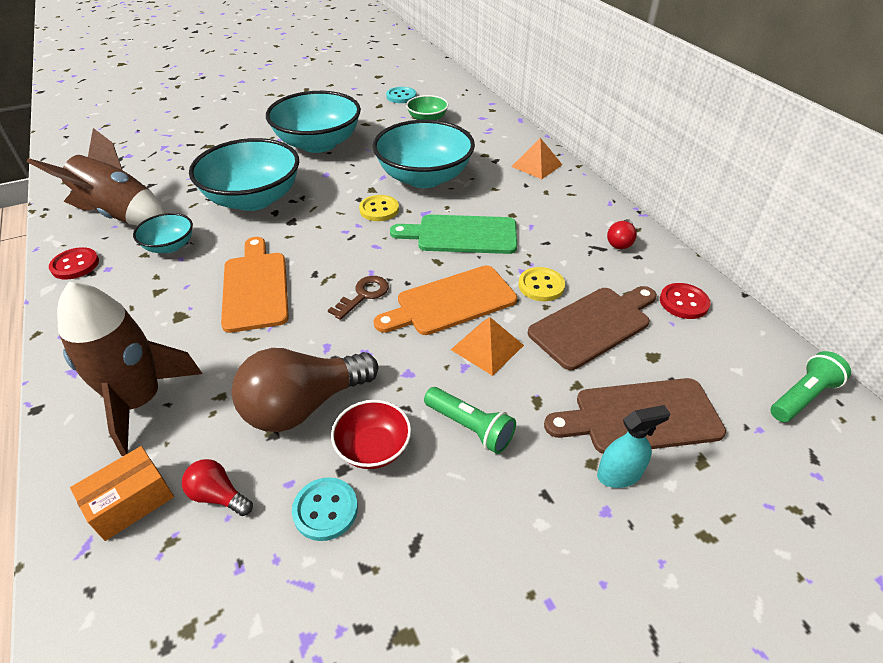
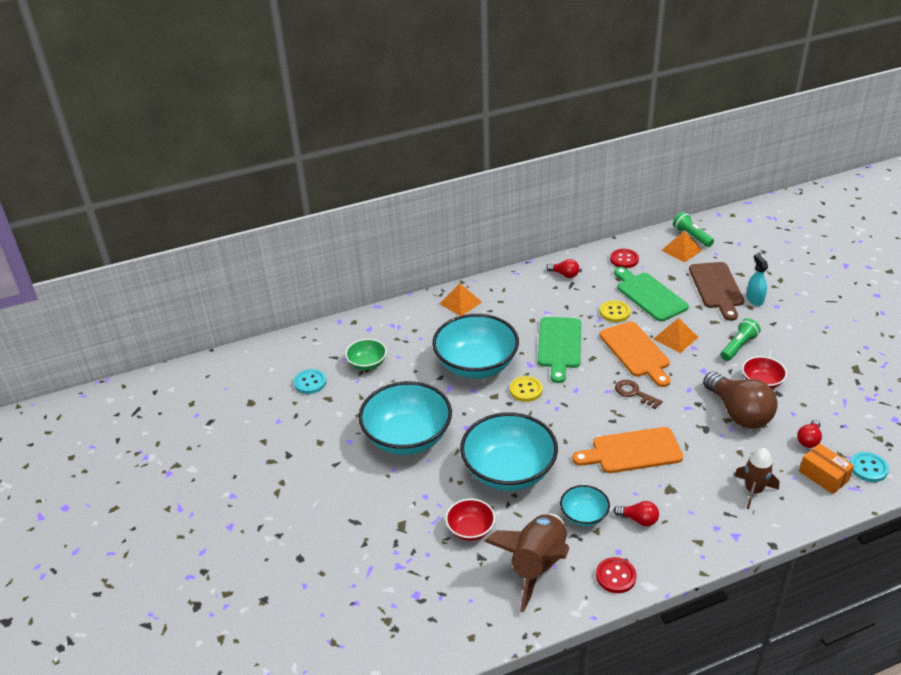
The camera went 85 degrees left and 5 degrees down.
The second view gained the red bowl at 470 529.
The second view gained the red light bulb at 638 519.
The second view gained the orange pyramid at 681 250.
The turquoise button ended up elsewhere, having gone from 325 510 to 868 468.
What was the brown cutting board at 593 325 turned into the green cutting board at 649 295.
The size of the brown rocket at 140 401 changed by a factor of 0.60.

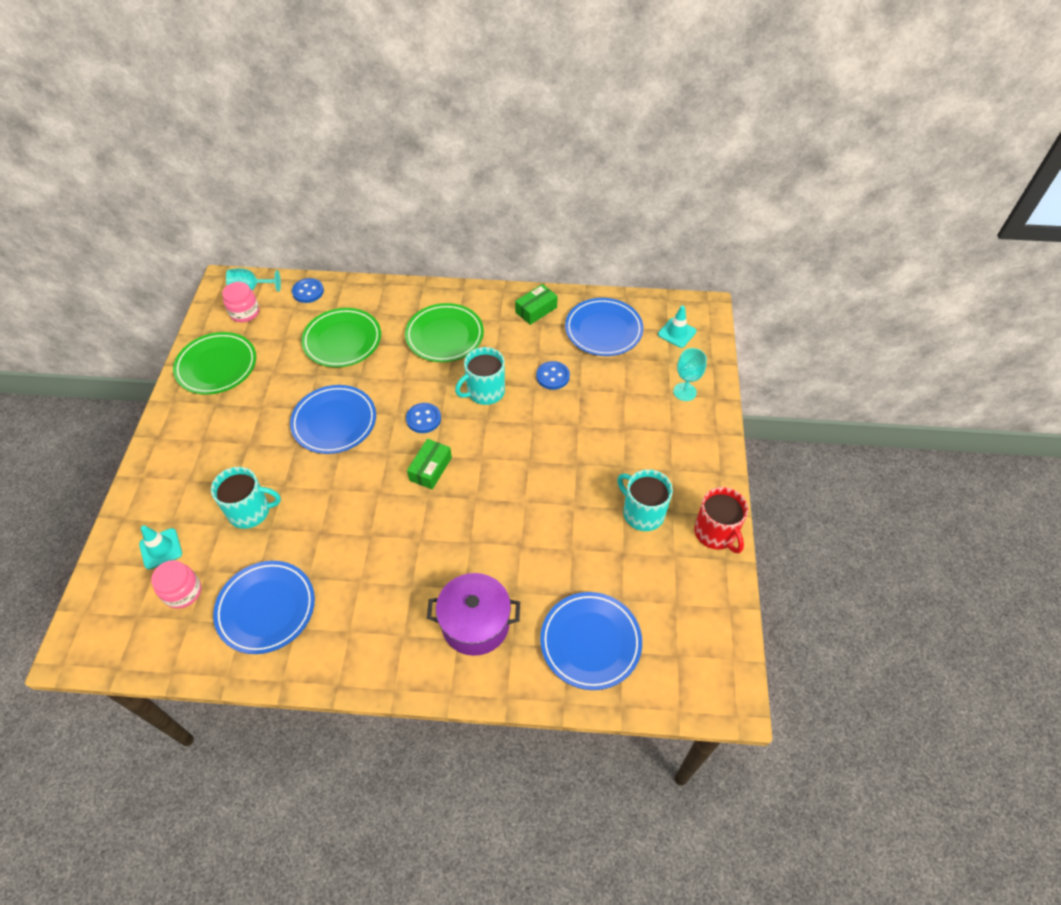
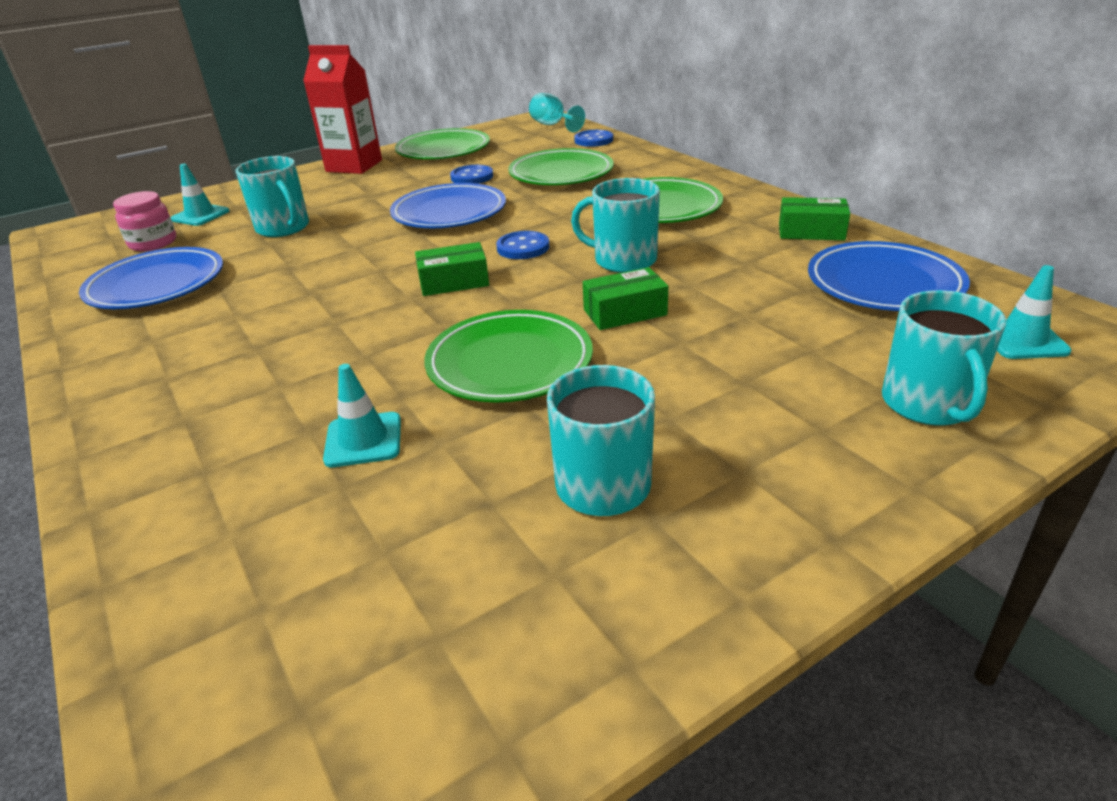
The camera went 55 degrees right and 20 degrees down.
The second view lost the pink jar at 245 312.
The second view lost the purple pot at 475 623.
The second view lost the blue plate at 590 642.
The second view lost the red mug at 716 533.
The second view gained the red carton at 354 166.
The second view gained the turquoise traffic cone at 363 440.
The second view gained the green plate at 509 363.
The second view gained the green box at 625 312.
The blue button ended up elsewhere, having gone from 552 376 to 472 177.
Where the turquoise goblet stood at 684 392, the turquoise mug came to stand at 928 404.

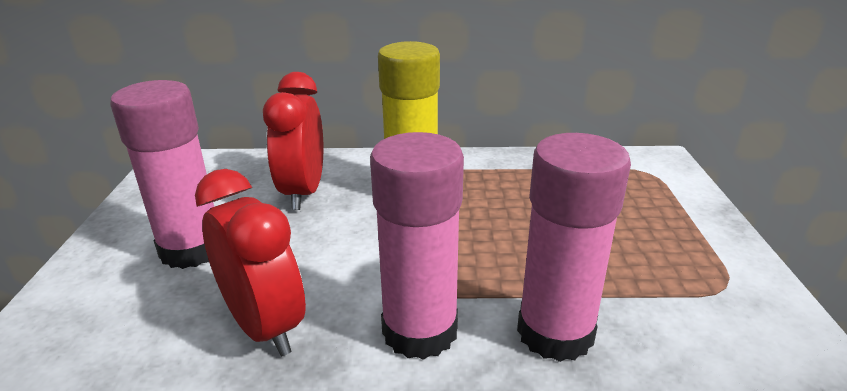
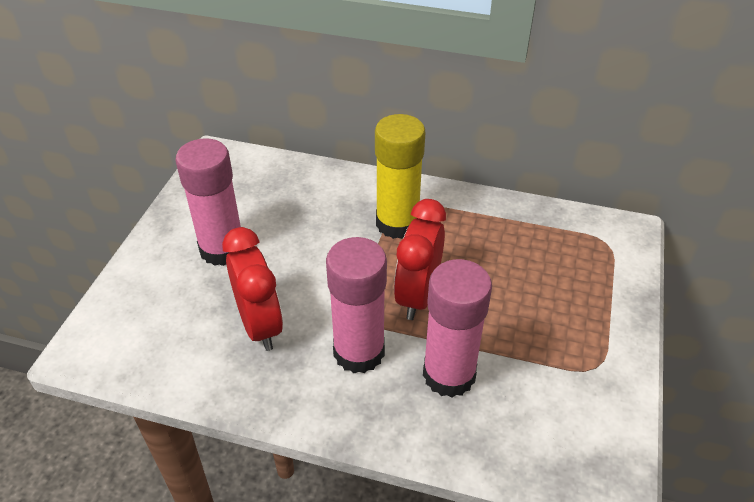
The camera went 15 degrees right and 15 degrees up.
The red clock ended up elsewhere, having gone from 303 192 to 417 296.

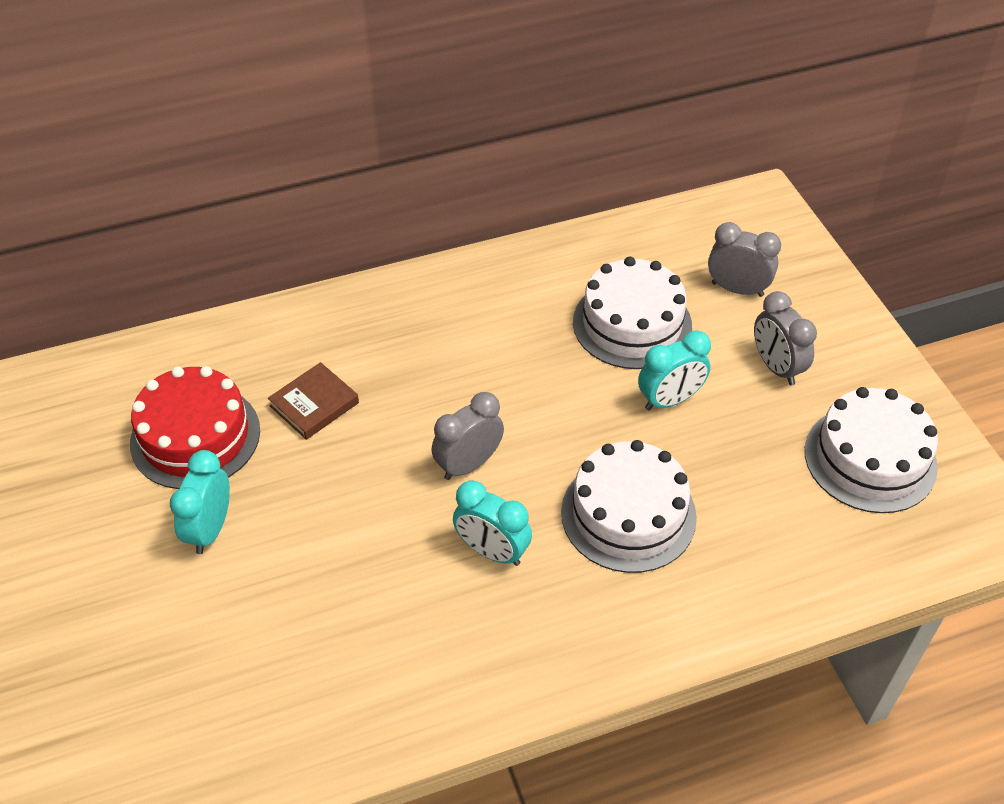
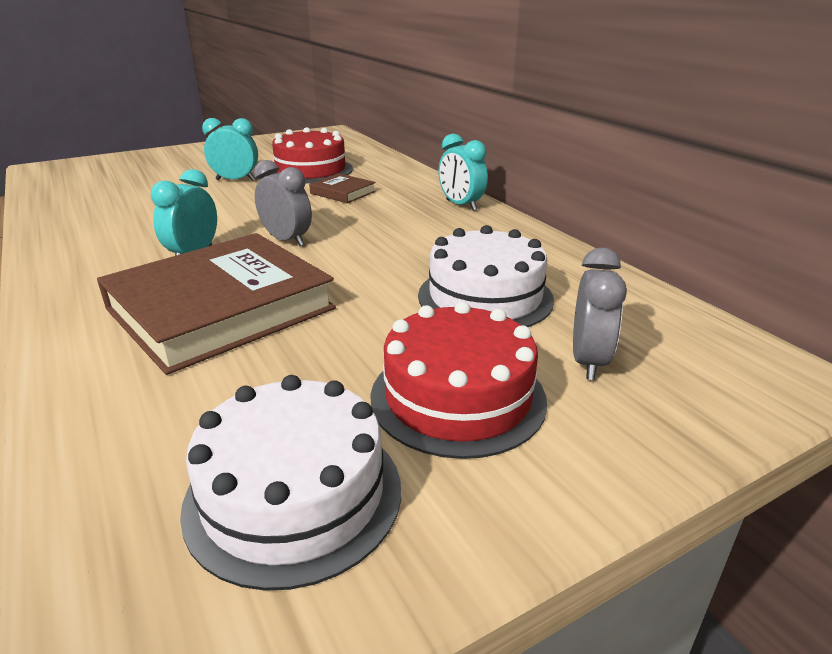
The camera went 80 degrees right and 20 degrees down.
The turquoise clock ended up elsewhere, having gone from 670 400 to 461 205.
Where the white cake stood at 628 514, the brown book came to stand at 220 309.
Where the grey clock stood at 776 367, the red cake came to stand at 458 397.

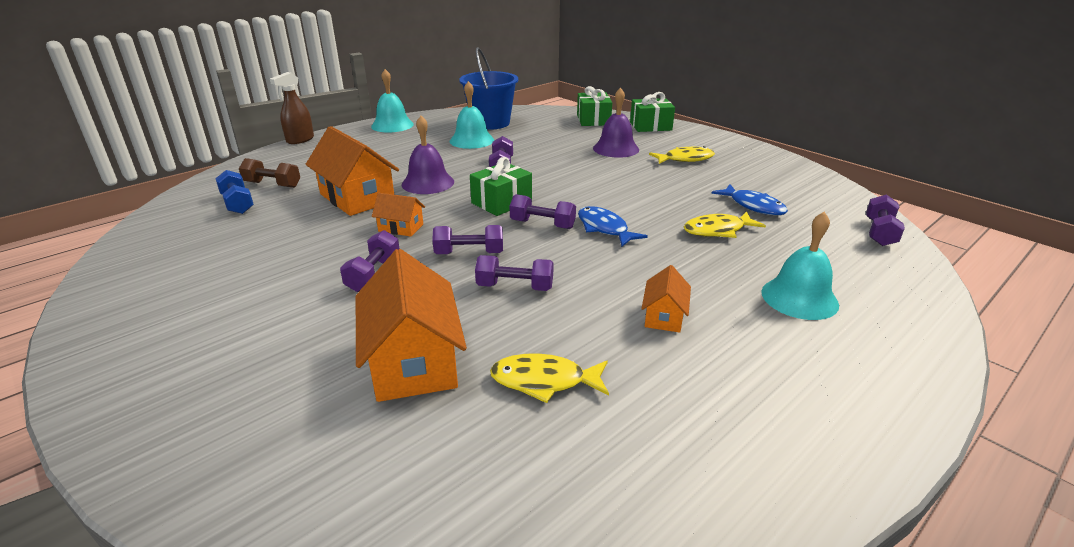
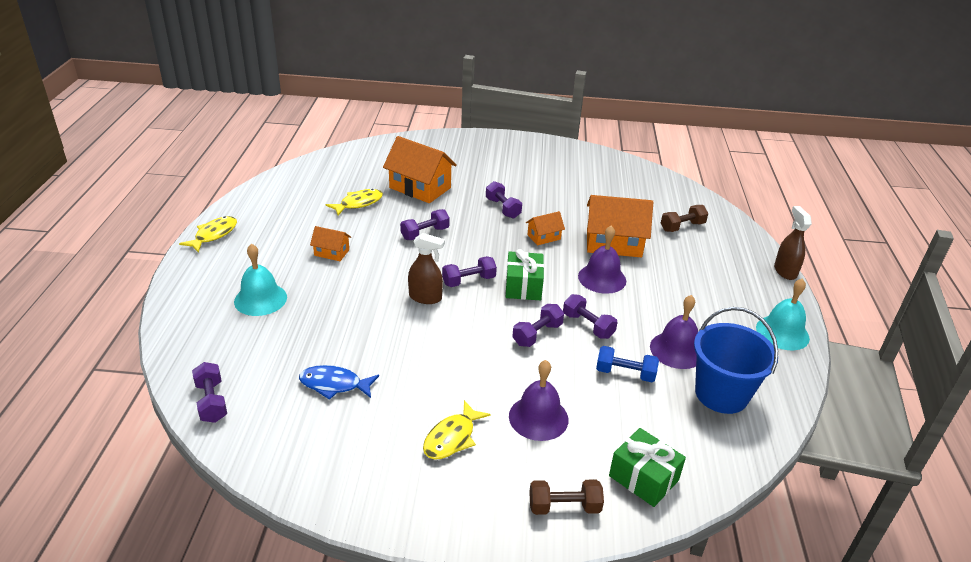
The camera went 135 degrees right and 5 degrees up.
The blue dumbbell ended up elsewhere, having gone from 237 203 to 625 373.
The purple dumbbell ended up elsewhere, having gone from 469 253 to 537 334.
The yellow fish ended up elsewhere, having gone from 718 230 to 213 235.
Where the blue fish stood at 604 228, the brown spray bottle came to stand at 425 297.
Where the green gift stood at 650 126, the brown dumbbell came to stand at 564 506.
What was the turquoise bell at 471 140 turned into the purple bell at 676 350.
The orange house at 664 316 ended up facing another way, 45 degrees counterclockwise from before.

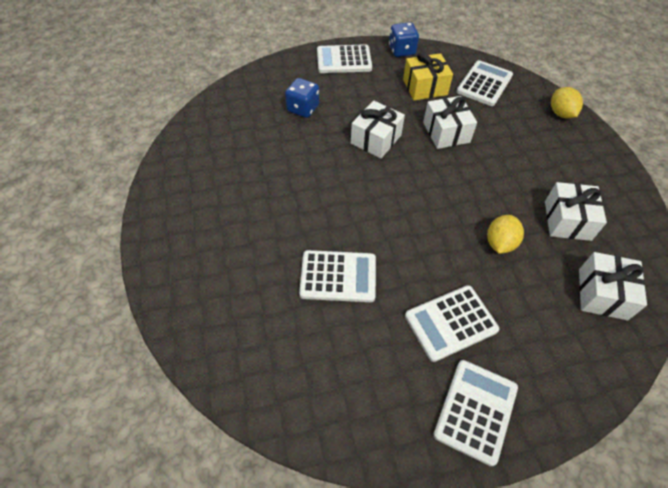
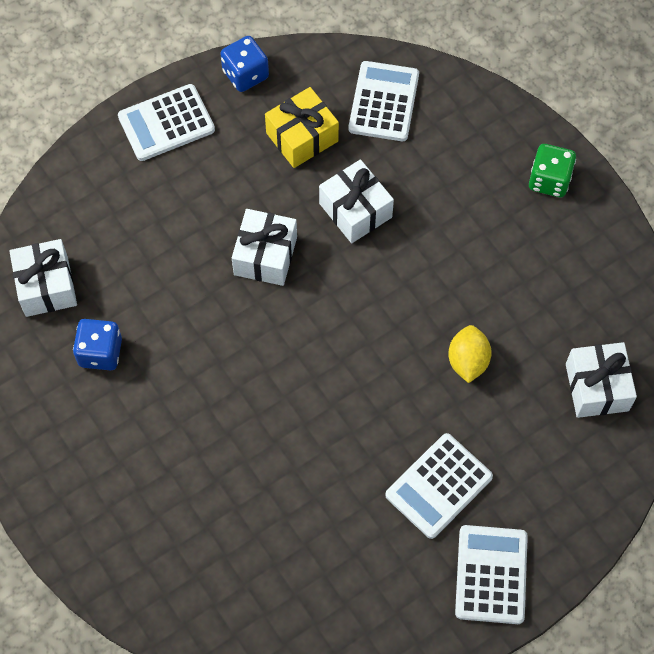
The camera went 20 degrees left and 10 degrees up.
The second view lost the white calculator at 338 276.
The second view lost the yellow lemon at 560 113.
The second view gained the green dice at 549 180.
The blue dice ended up elsewhere, having gone from 303 108 to 100 352.
The white gift ended up elsewhere, having gone from 567 220 to 46 286.

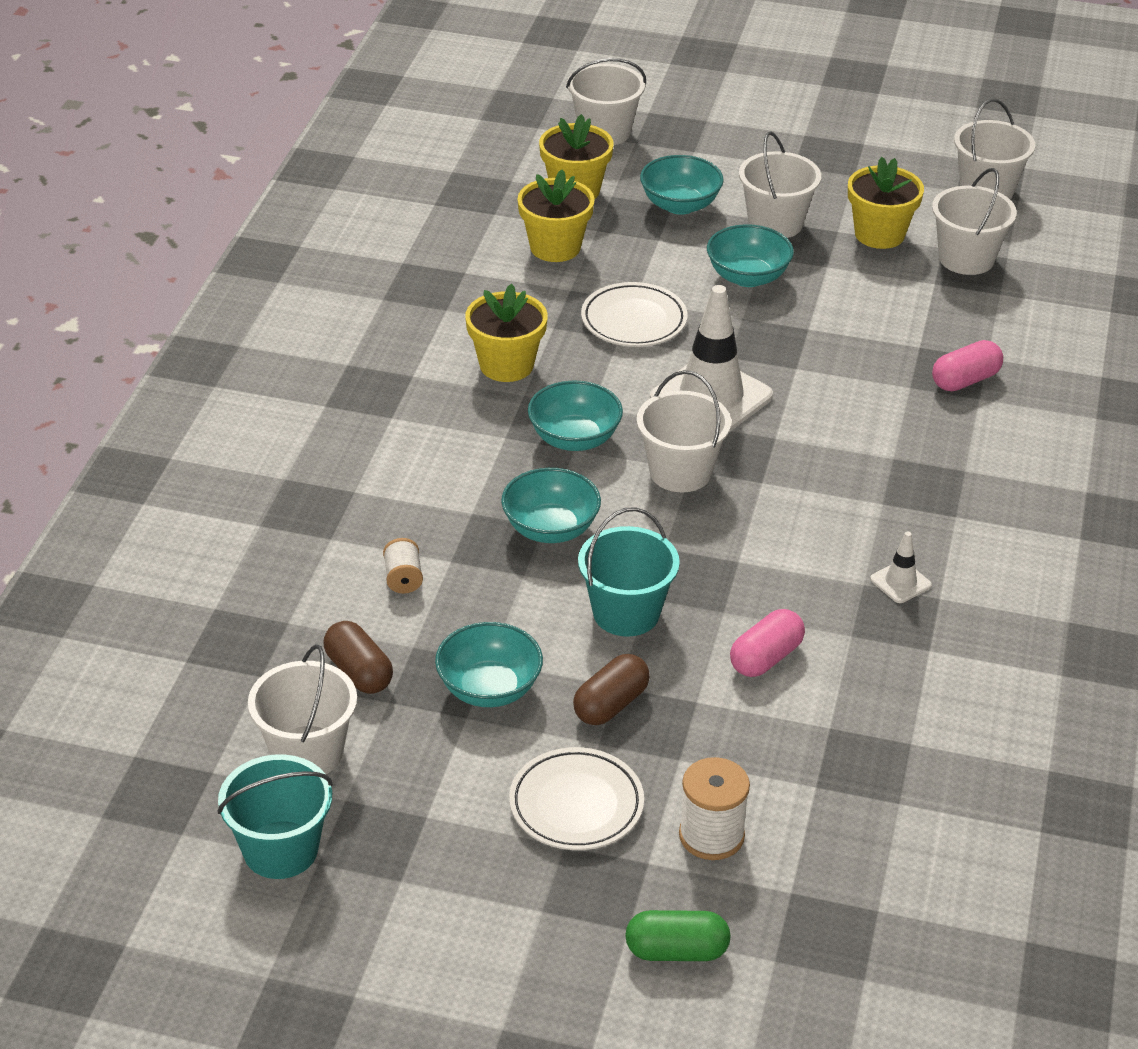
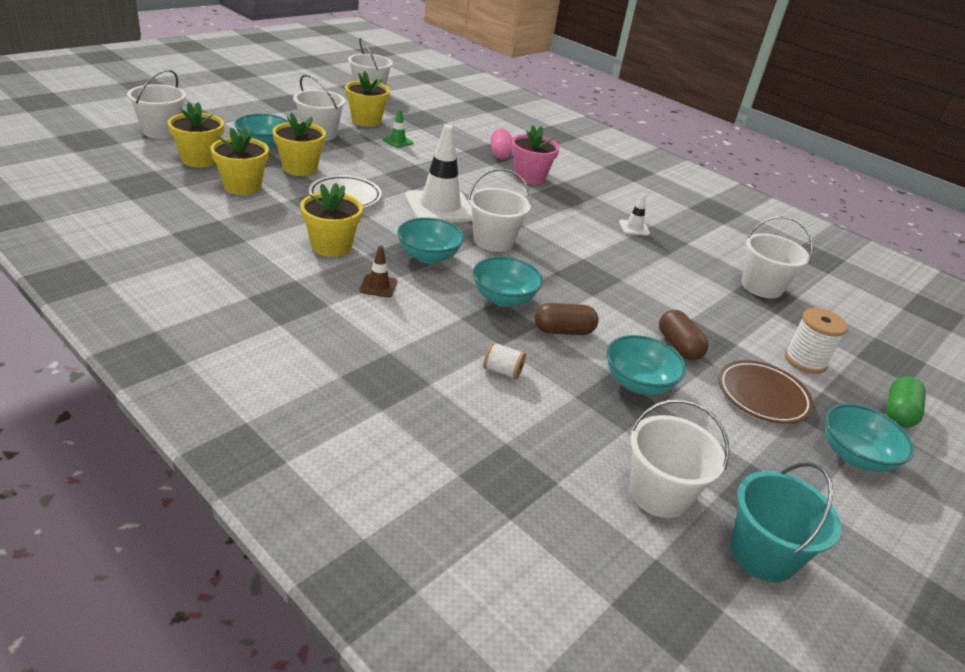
The camera went 65 degrees left and 5 degrees down.
The second view lost the turquoise bucket at 626 613.
The second view lost the pink capsule at 766 658.
The second view gained the yellow flower pot at 300 168.
The second view gained the brown traffic cone at 378 286.
The second view gained the green traffic cone at 398 141.
The second view gained the pink flower pot at 529 178.
The brown capsule ended up elsewhere, having gone from 358 672 to 563 331.
The turquoise bowl ended up elsewhere, having gone from 747 277 to 854 456.
The white bucket ended up elsewhere, having gone from 966 258 to 761 287.
What was the white plate at 576 805 turned into the brown plate at 762 396.

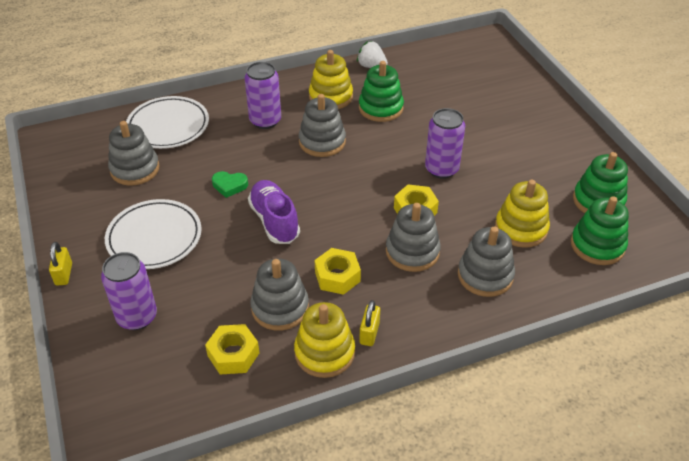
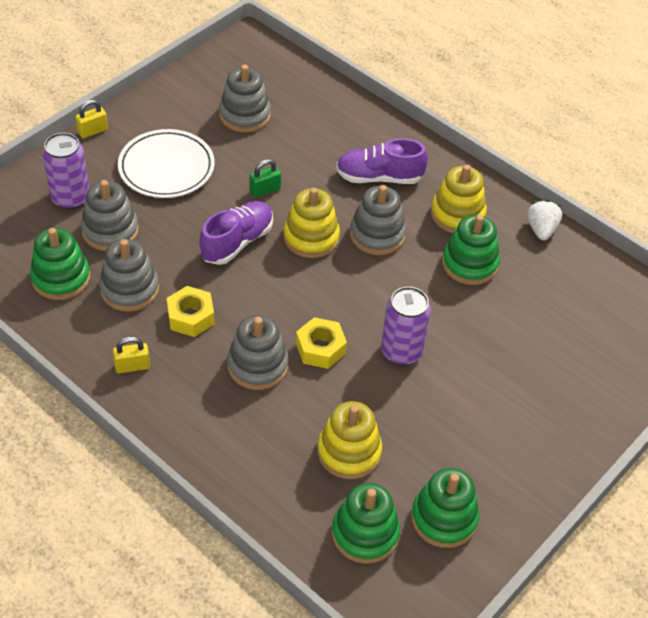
The camera went 60 degrees right and 5 degrees up.
The second view lost the white plate at 168 126.
The yellow stacking toy ended up elsewhere, having gone from 324 352 to 311 237.
The grey stacking toy ended up elsewhere, having gone from 485 275 to 110 230.
Where the yellow nut stood at 233 354, the green stacking toy came to stand at 61 278.
Where the green heart stood at 229 186, the green padlock came to stand at 265 190.
Where the purple can stood at 265 121, the purple shoe came to stand at 379 177.

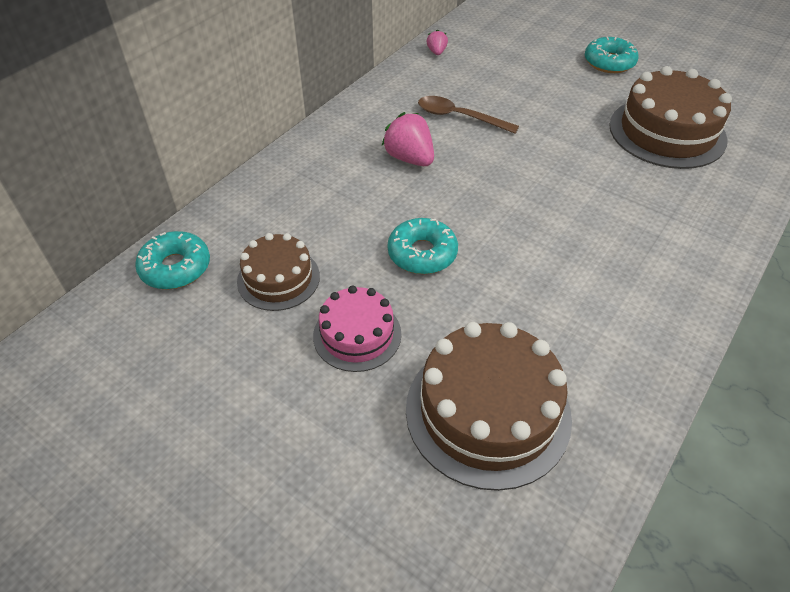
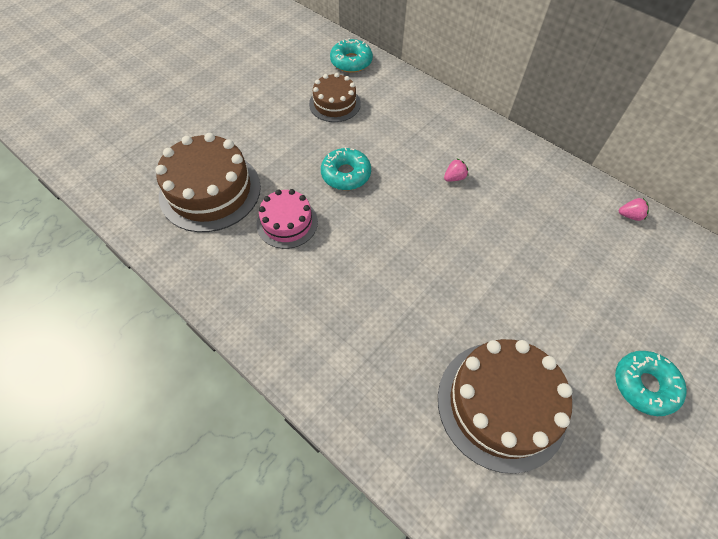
The camera went 95 degrees right and 10 degrees up.
The second view lost the brown spoon at 459 117.
The pink cake ended up elsewhere, having gone from 357 335 to 287 223.
The size of the pink strawberry at 409 158 changed by a factor of 0.53.

